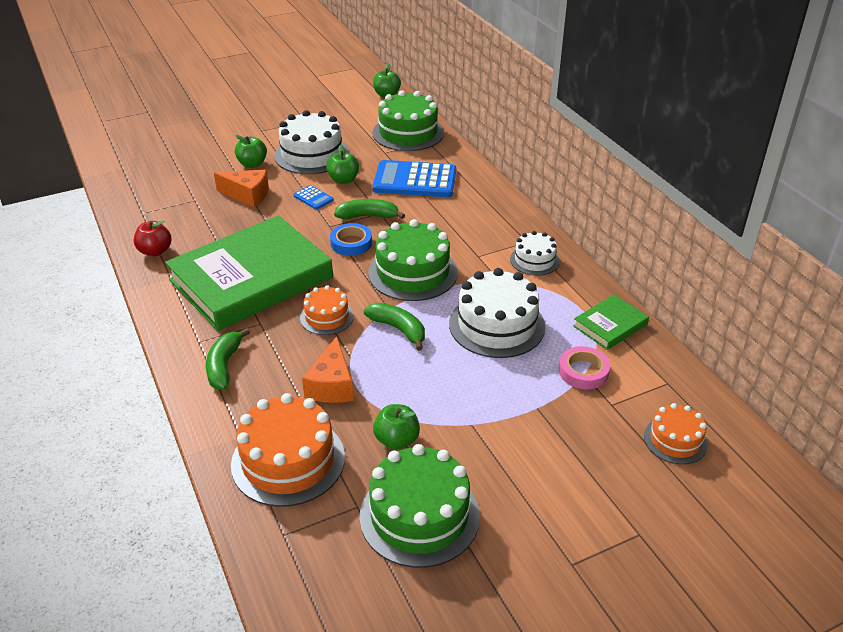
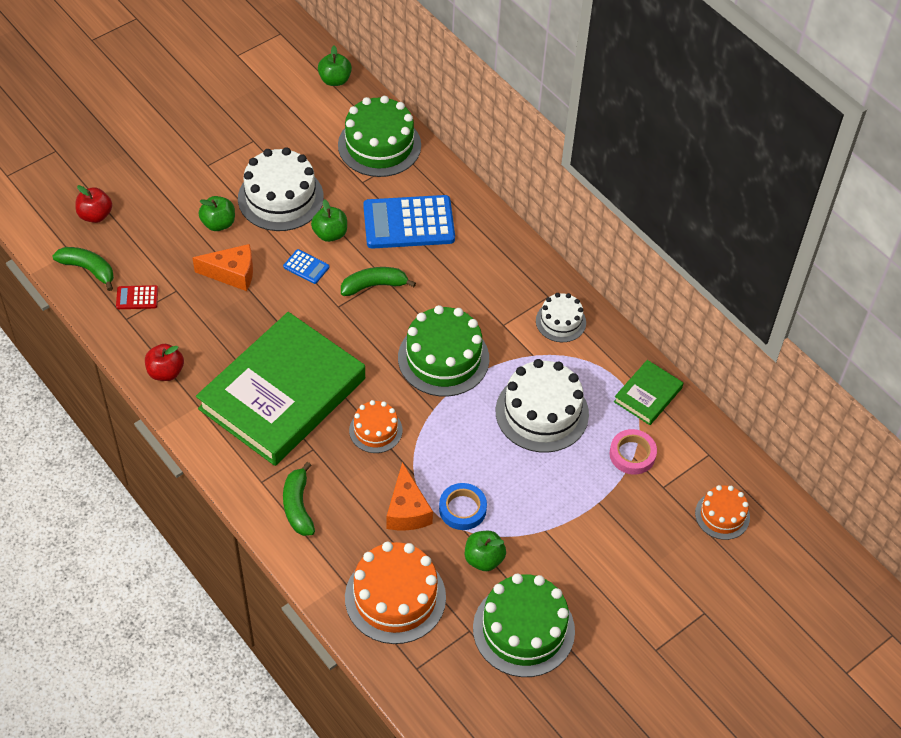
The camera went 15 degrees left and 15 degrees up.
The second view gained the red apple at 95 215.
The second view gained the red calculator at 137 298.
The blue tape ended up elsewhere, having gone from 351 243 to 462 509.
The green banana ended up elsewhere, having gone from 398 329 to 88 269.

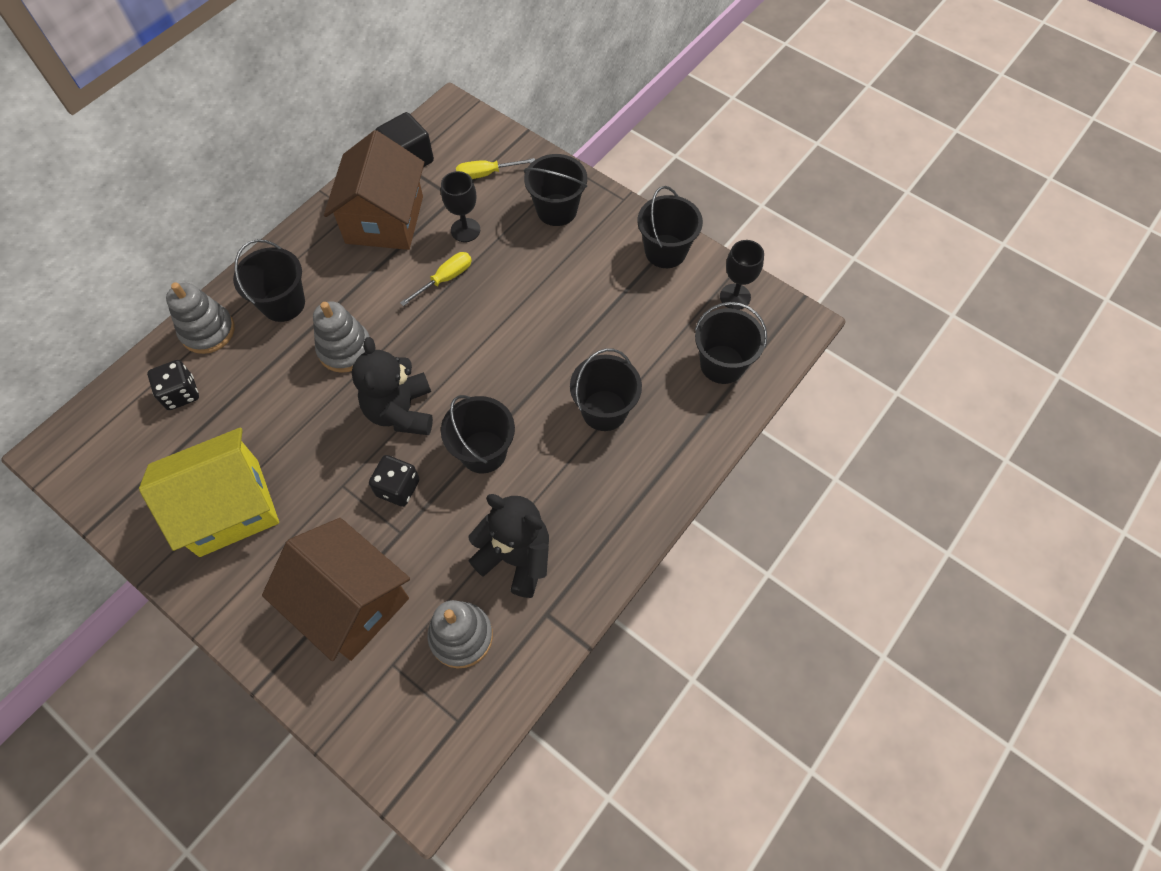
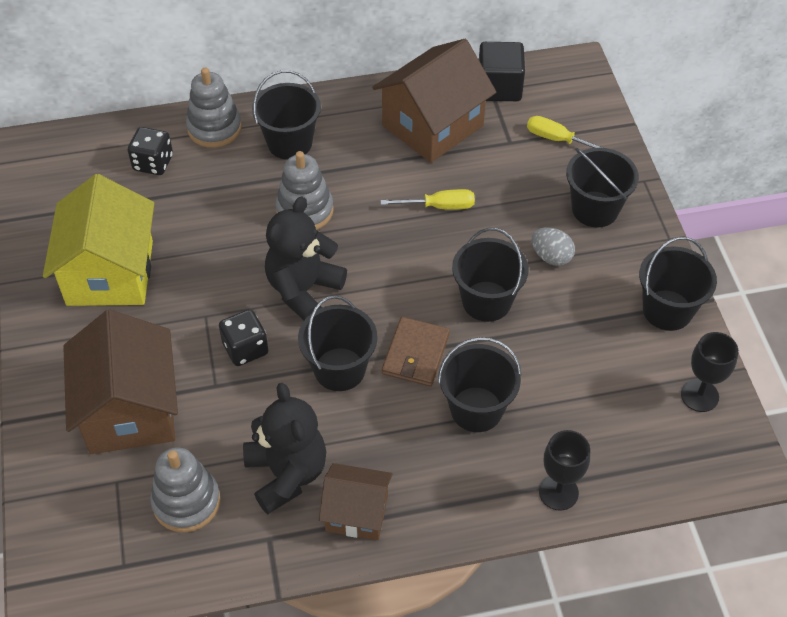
The camera went 40 degrees right and 10 degrees down.
The second view gained the brown house at 357 513.
The second view gained the brown wallet at 415 354.
The second view gained the grey egg at 551 257.
The black goblet ended up elsewhere, having gone from 465 230 to 558 492.
The black bucket ended up elsewhere, having gone from 722 364 to 486 301.
The yellow house at 229 507 ended up facing another way, 75 degrees clockwise from before.

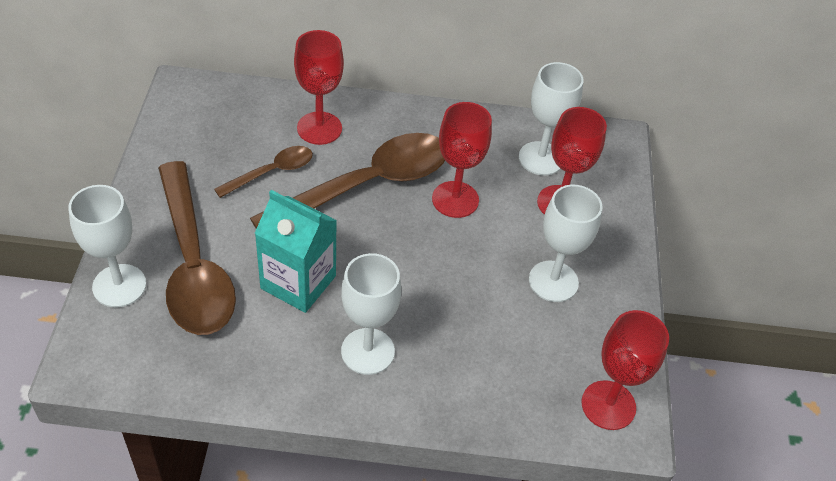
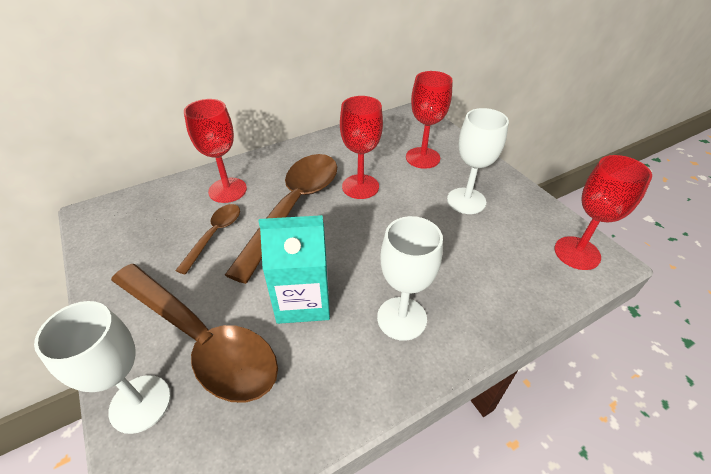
The camera went 30 degrees left and 5 degrees down.
The second view lost the white goblet at 540 158.

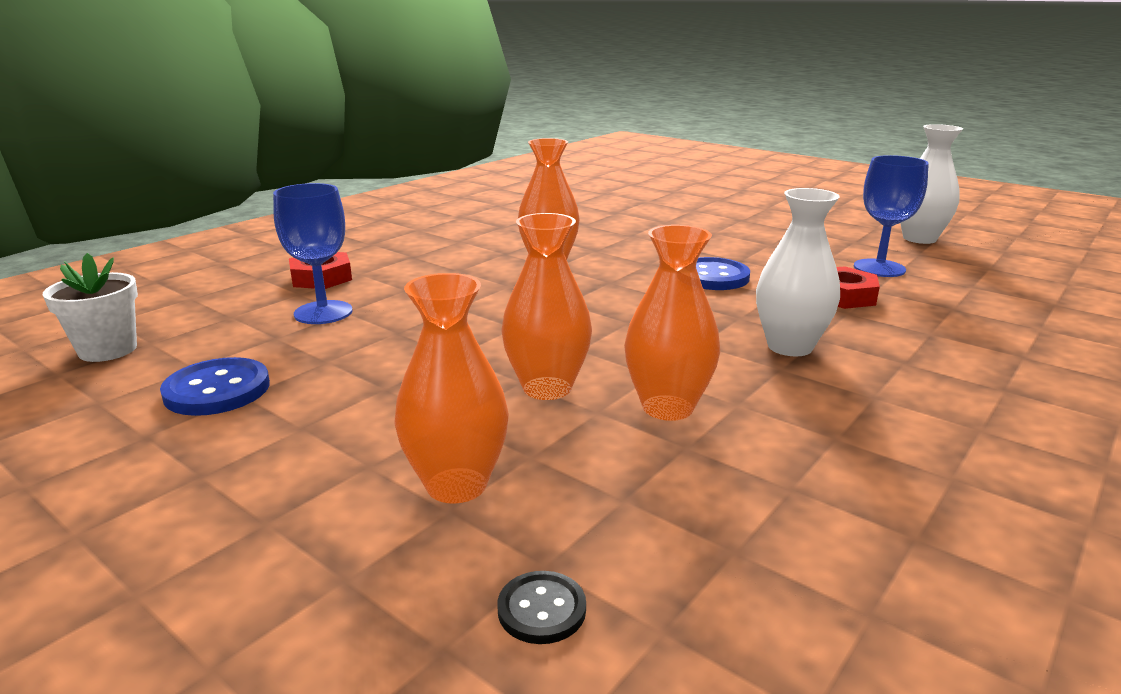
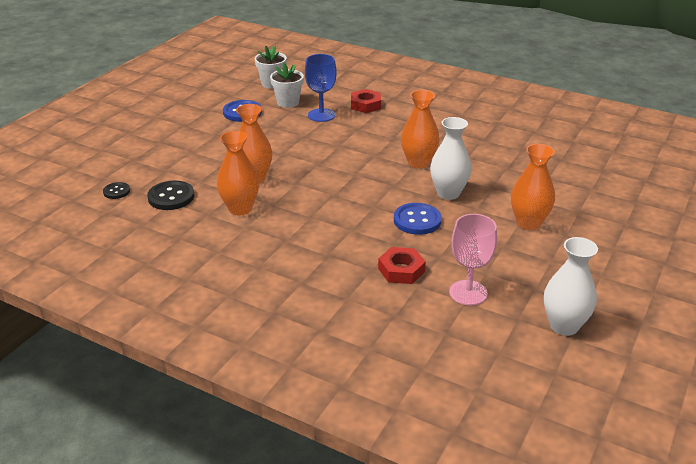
The camera went 80 degrees right and 10 degrees up.
The second view gained the black button at 171 197.
The second view gained the white flower pot at 288 102.
The orange vase ended up elsewhere, having gone from 456 485 to 528 223.
The white vase ended up elsewhere, having gone from 789 346 to 448 193.
What was the blue goblet at 879 268 turned into the pink goblet at 468 293.

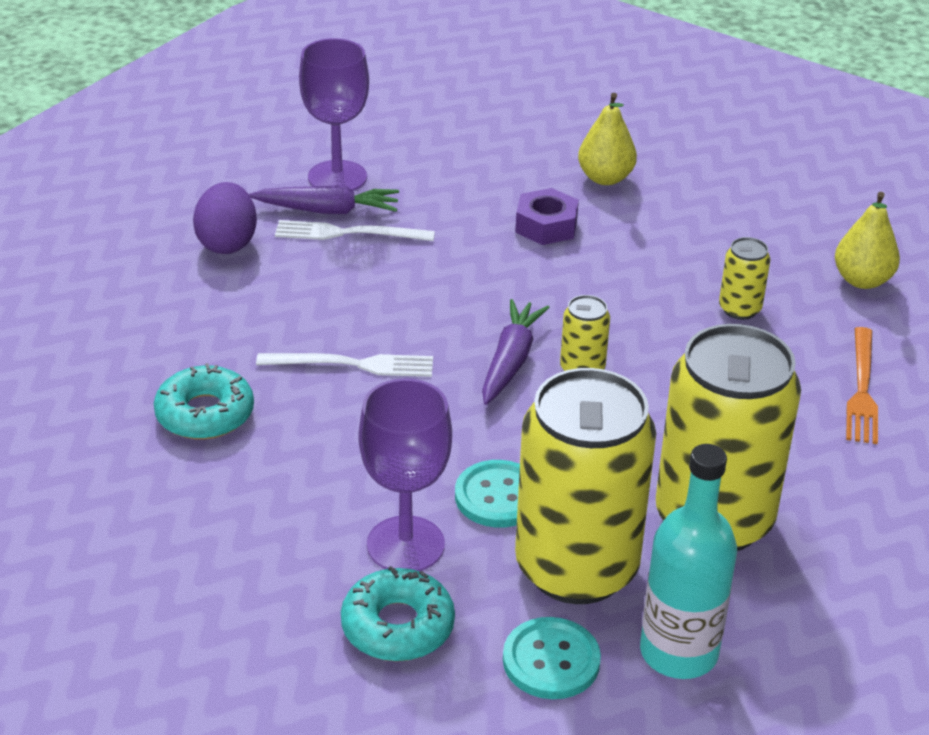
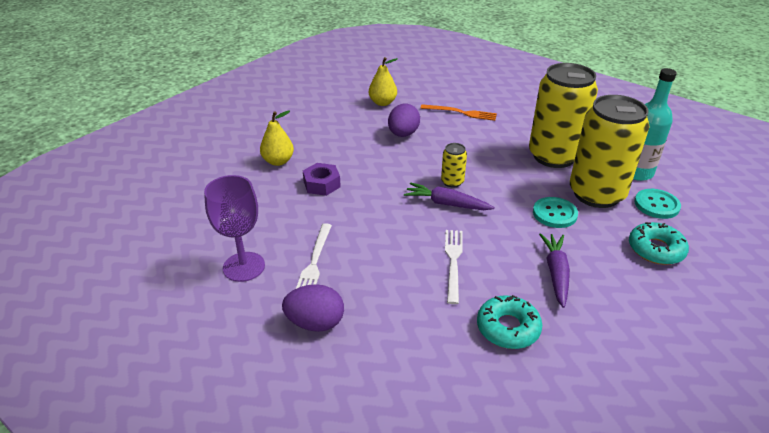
The camera went 85 degrees left and 0 degrees up.
The second view lost the purple goblet at 405 545.
The purple carrot ended up elsewhere, having gone from 328 210 to 555 273.
Where the yellow can stood at 739 309, the purple egg came to stand at 403 134.

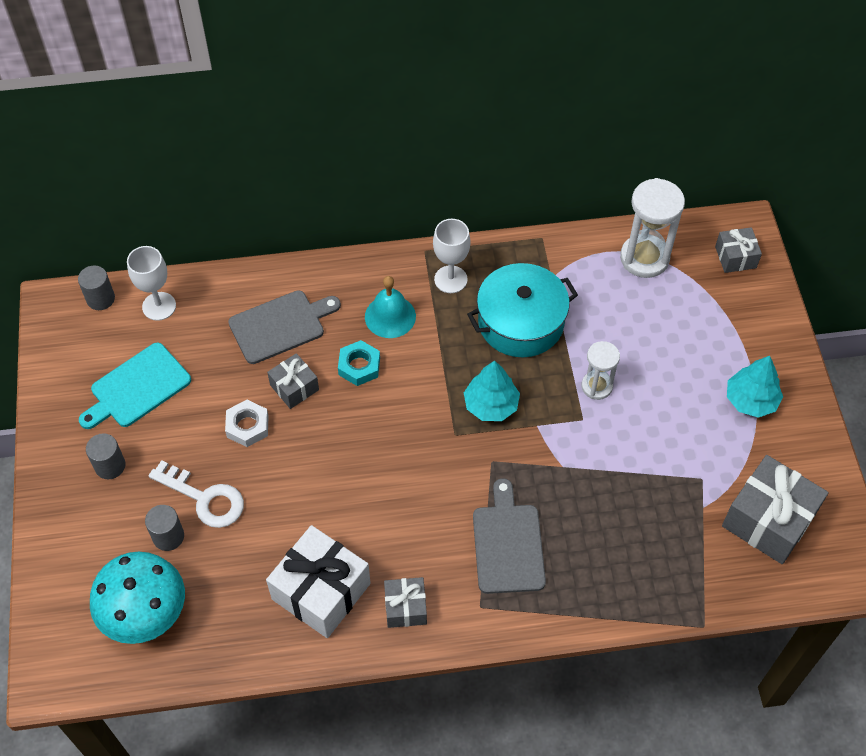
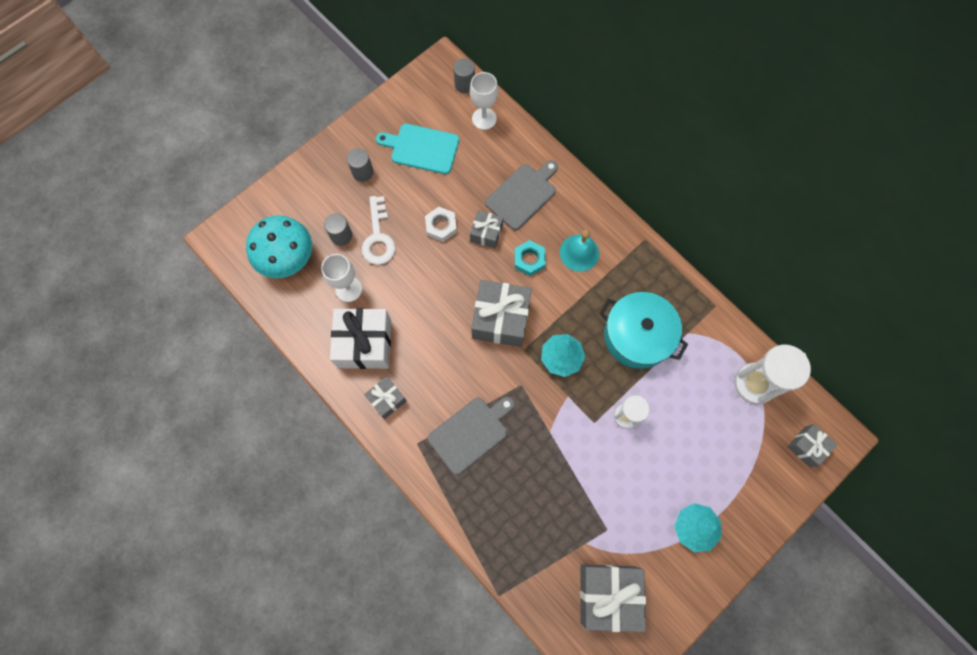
The camera went 55 degrees right and 15 degrees up.
The second view gained the grey gift at 501 319.
The white goblet ended up elsewhere, having gone from 450 279 to 348 289.
The grey cutting board at 280 326 ended up facing another way, 75 degrees counterclockwise from before.

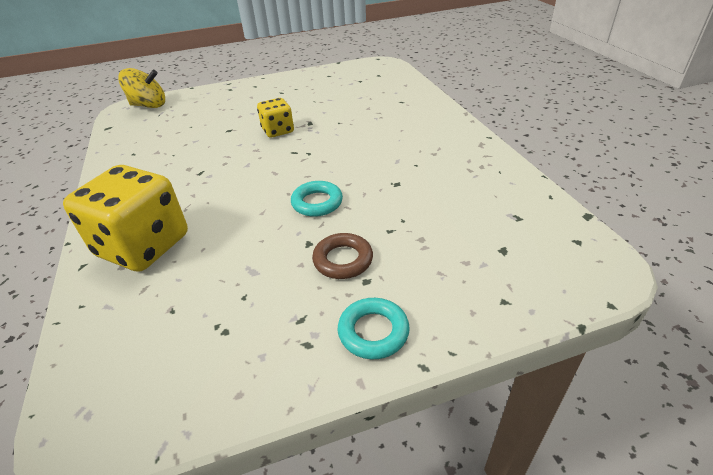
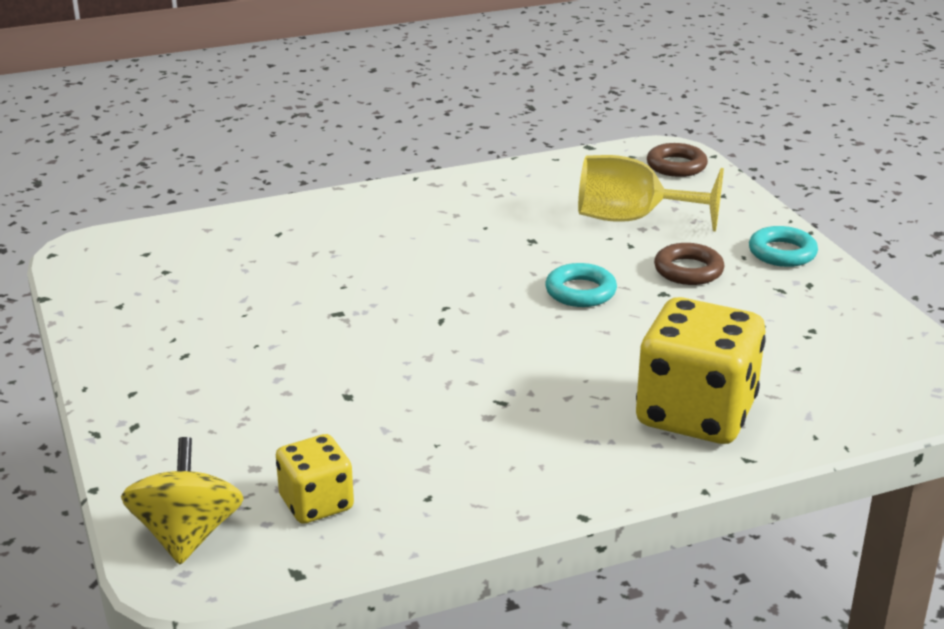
The camera went 95 degrees left and 10 degrees down.
The second view gained the yellow goblet at 632 219.
The second view gained the brown ring at 676 166.
The yellow dice ended up elsewhere, having gone from 278 131 to 316 503.

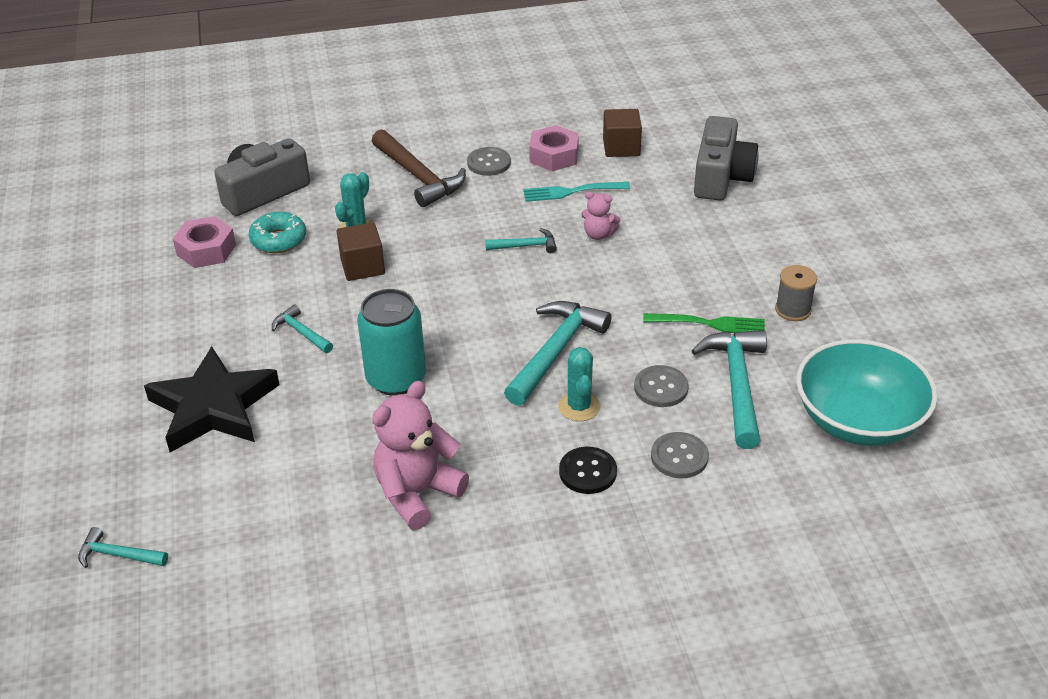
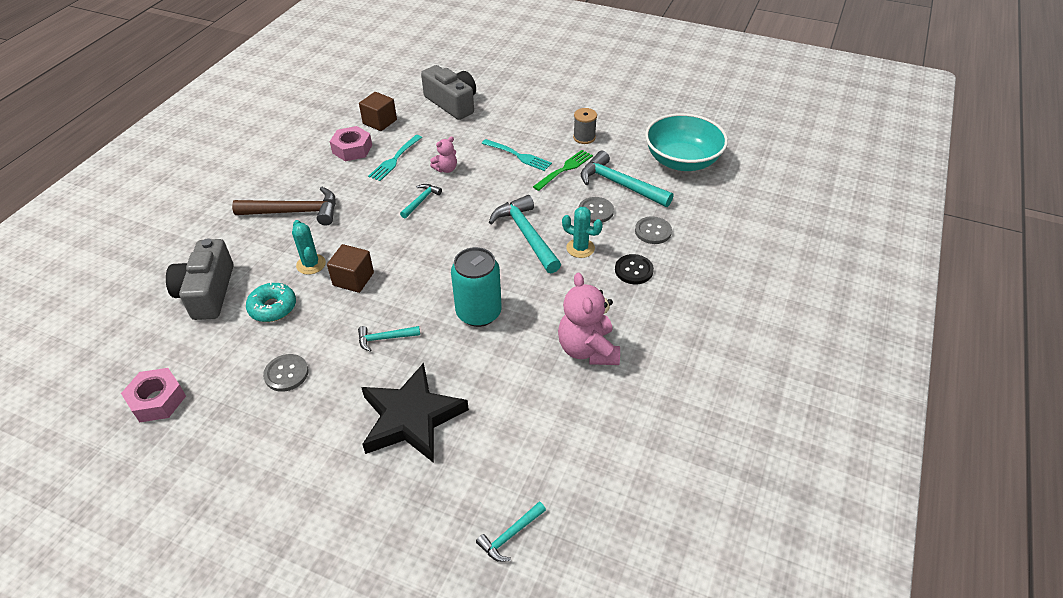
The camera went 55 degrees left and 5 degrees up.
The second view gained the turquoise fork at 518 156.
The pink nut ended up elsewhere, having gone from 206 250 to 157 400.
The grey button ended up elsewhere, having gone from 489 163 to 286 374.

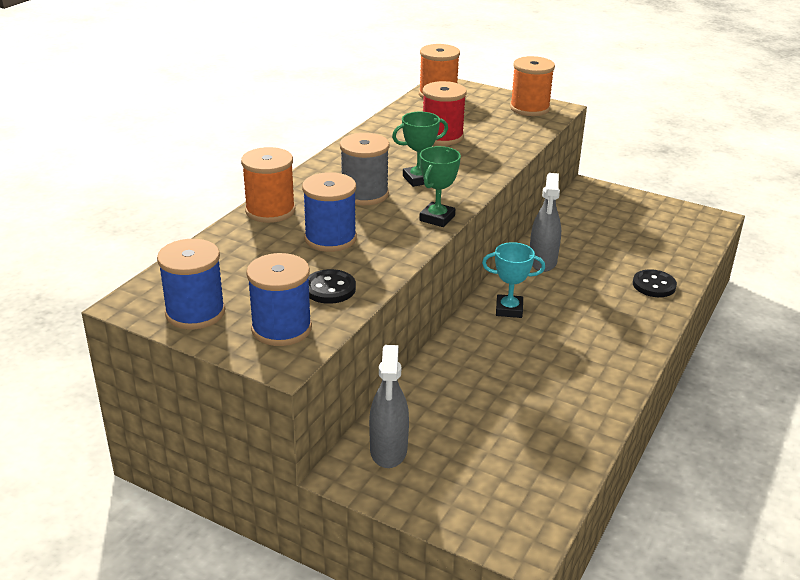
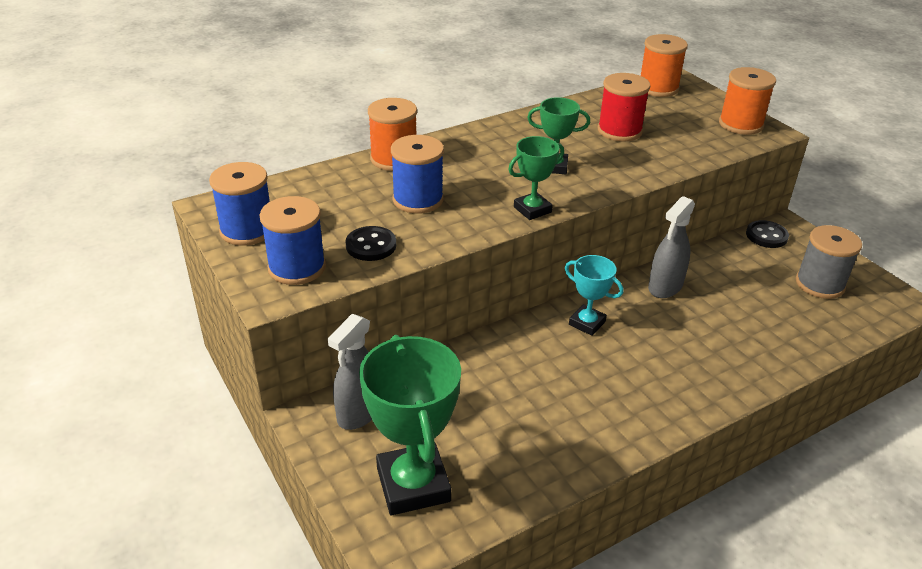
The camera went 30 degrees right and 5 degrees up.
The second view gained the green trophy at 413 484.
The grey spool ended up elsewhere, having gone from 364 194 to 820 284.
The black button ended up elsewhere, having gone from 654 285 to 766 236.

